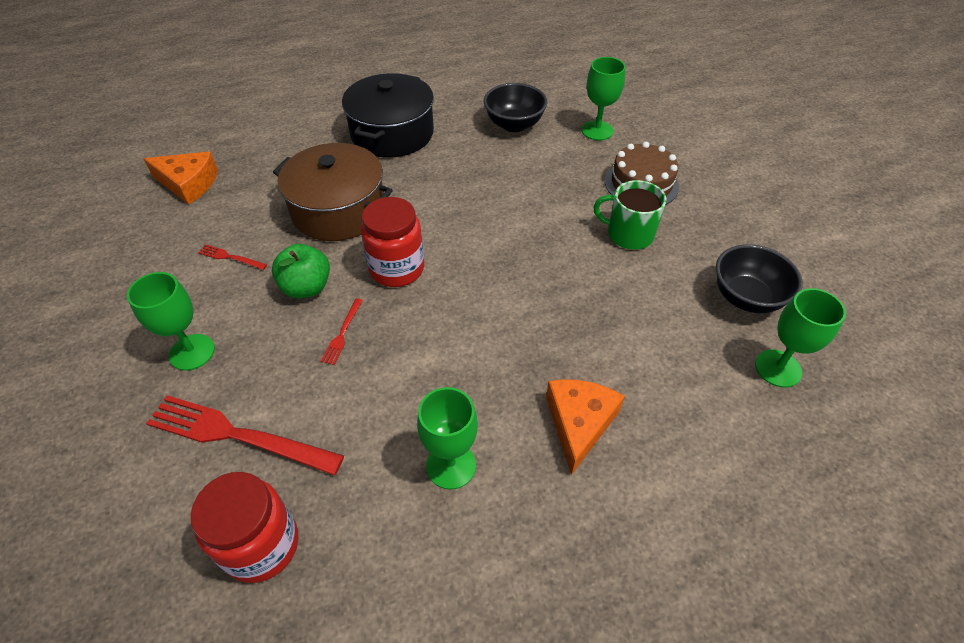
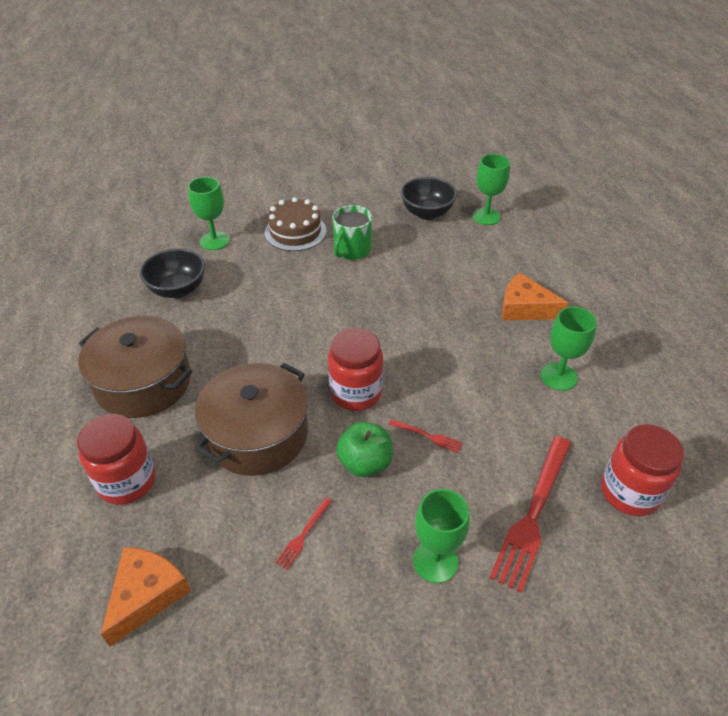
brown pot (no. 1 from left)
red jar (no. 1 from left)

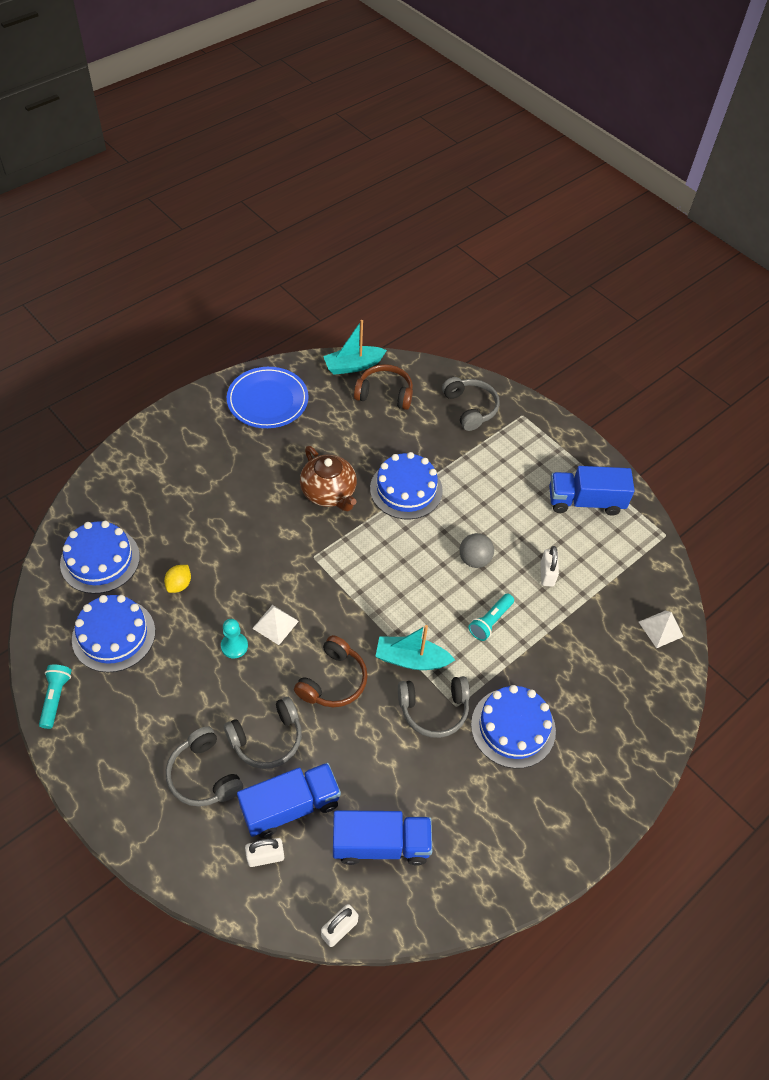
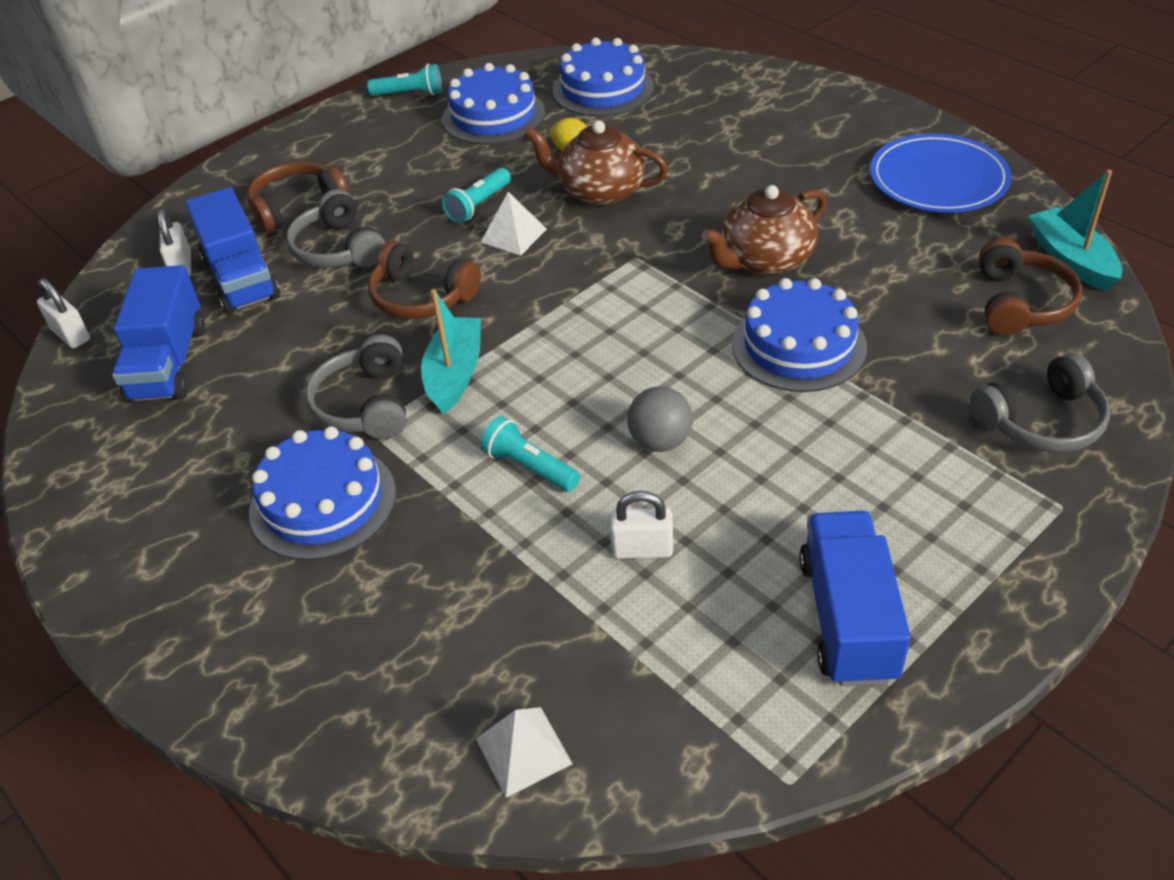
turquoise flashlight (no. 2 from left)
brown headphones (no. 1 from left)
brown teapot (no. 1 from left)

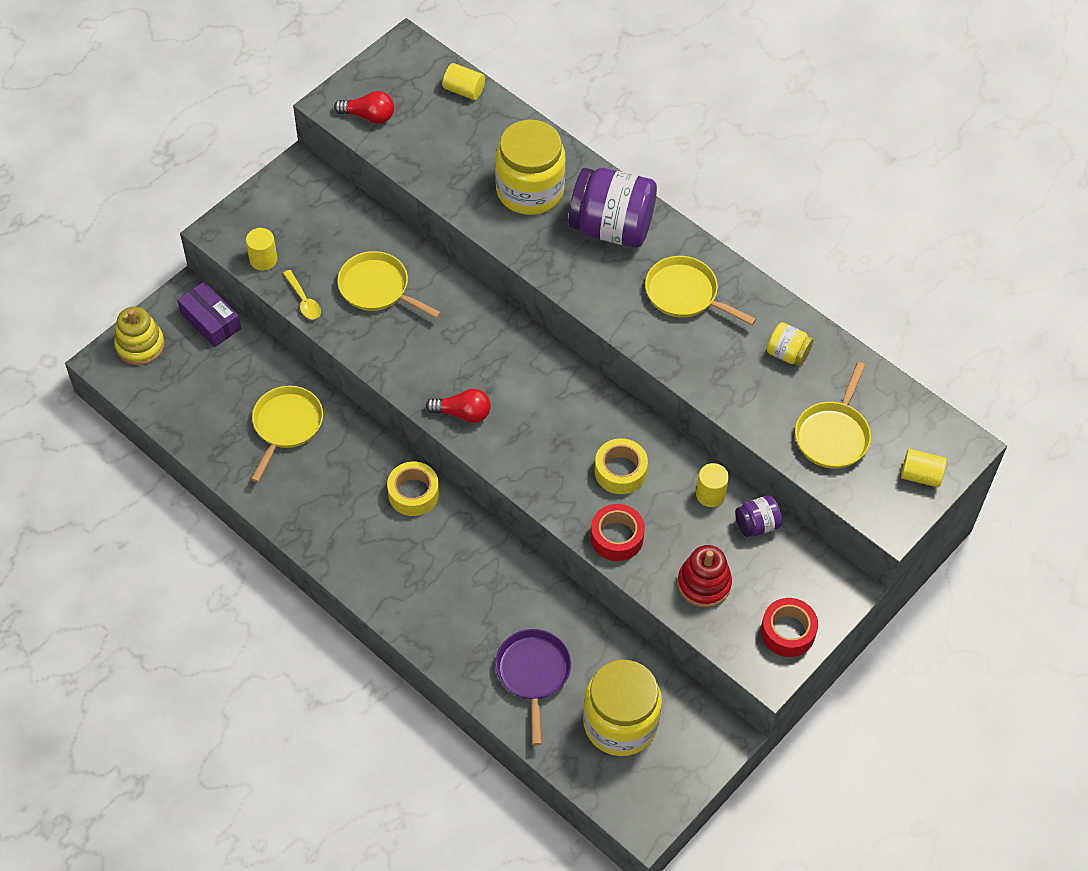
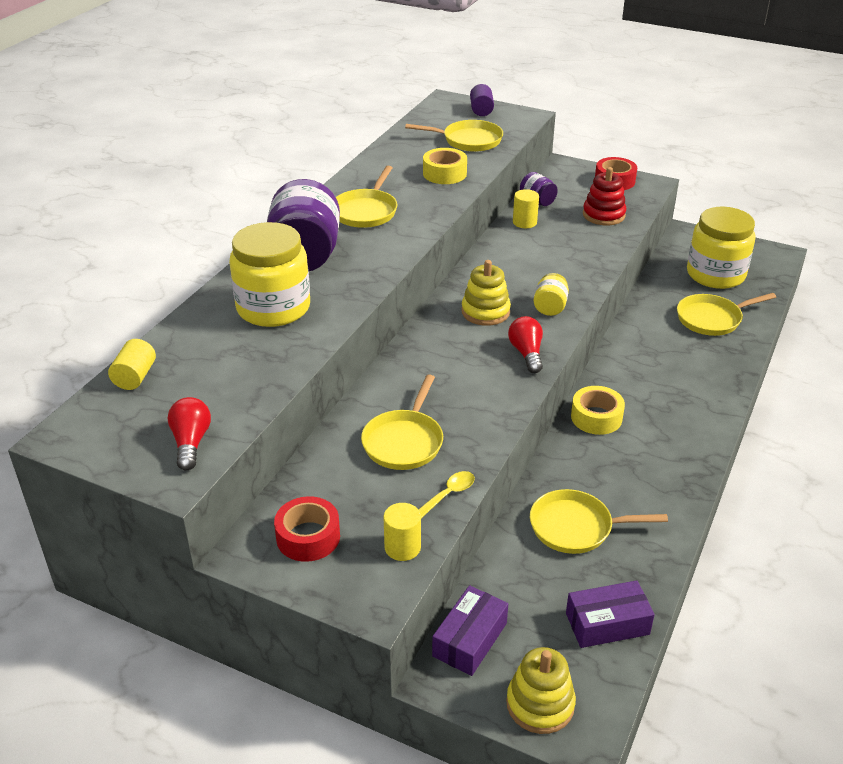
yellow jar (no. 2 from left)
yellow tape (no. 1 from left)
purple cylinder
red tape (no. 1 from left)
yellow pan (no. 5 from left)
yellow stacking toy (no. 1 from left)
purple box (no. 2 from left)

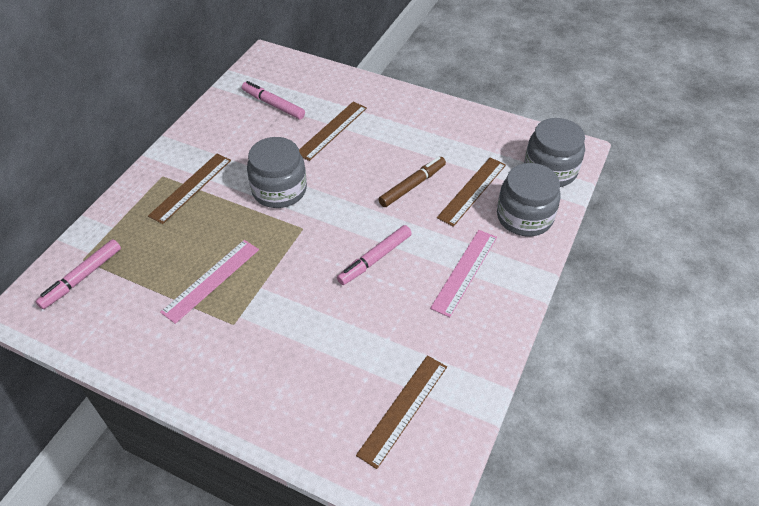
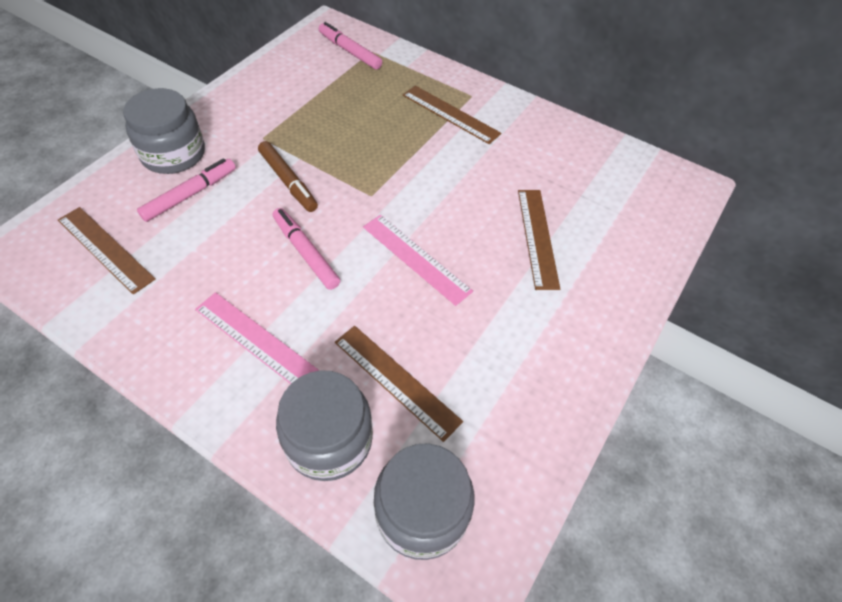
pink marker (no. 1 from left)
brown ruler (no. 4 from left)
grey jar (no. 1 from left)
brown marker
pink ruler (no. 2 from left)

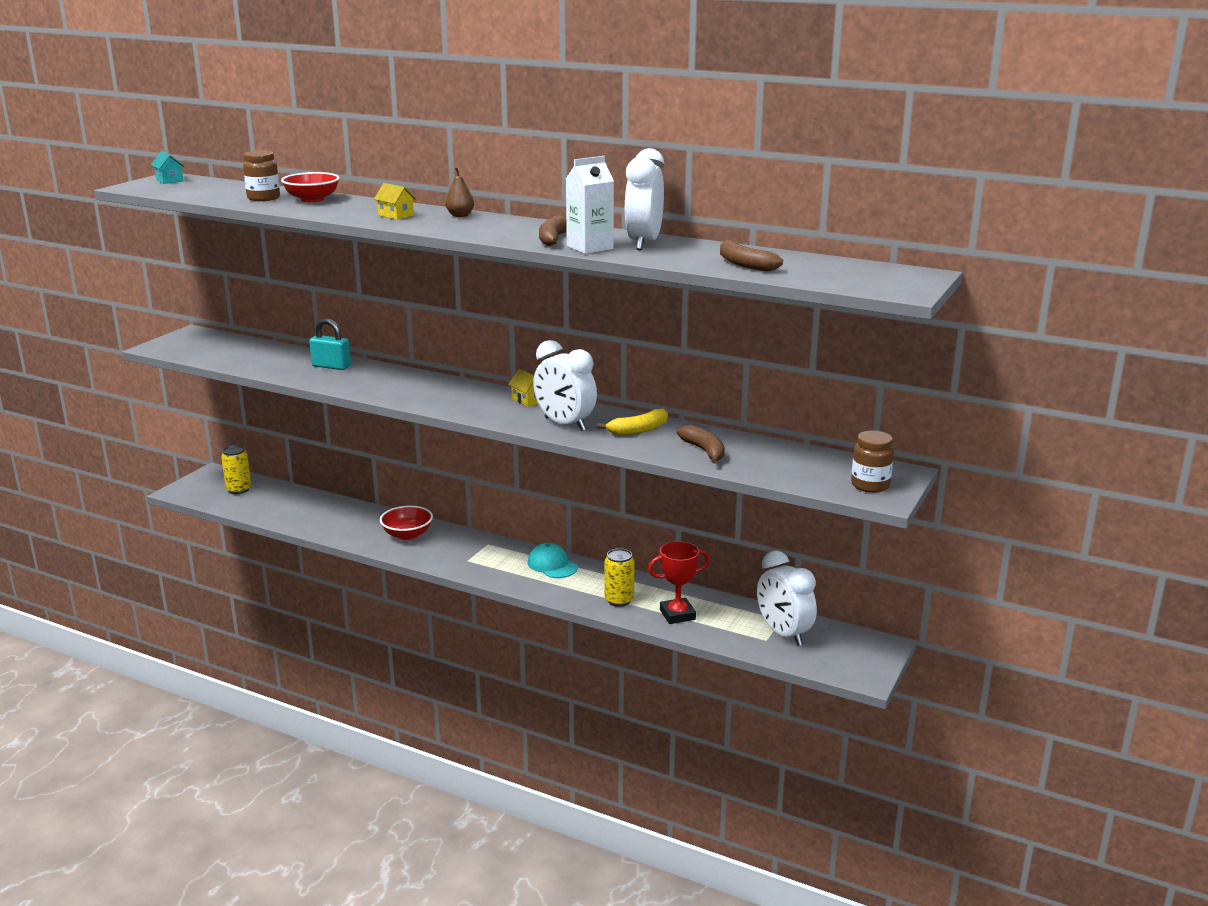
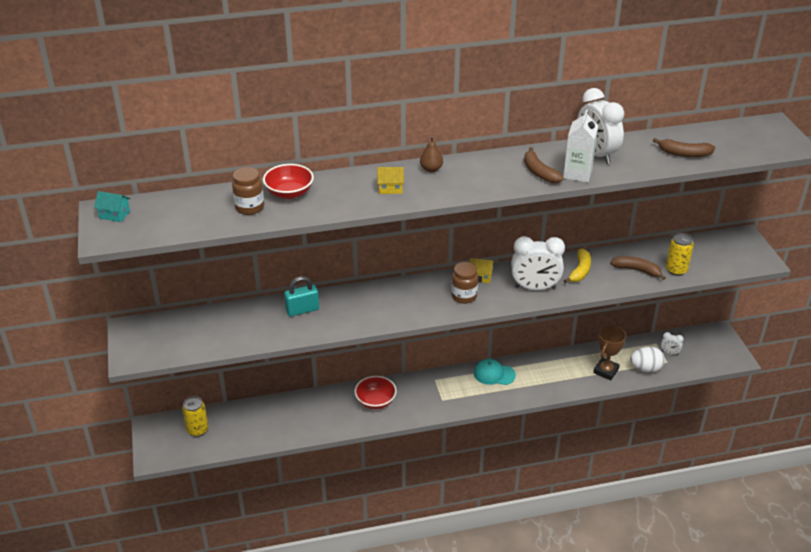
brown jar (no. 2 from left)
brown trophy
yellow can (no. 2 from left)
white clock (no. 3 from left)
white egg

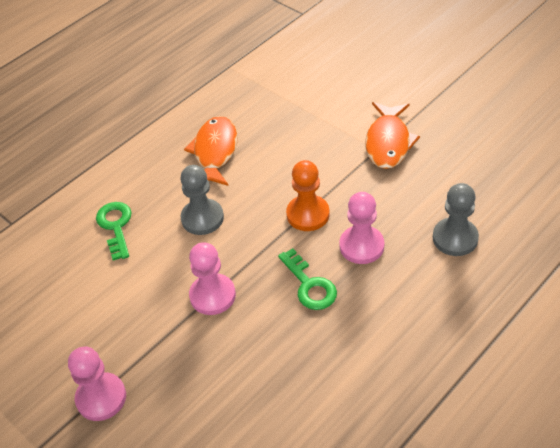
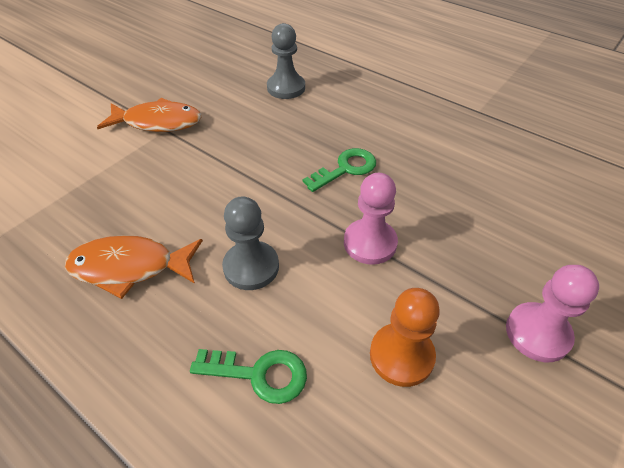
orange pawn
pink pawn (no. 3 from left in the first image)
green key (no. 1 from left)

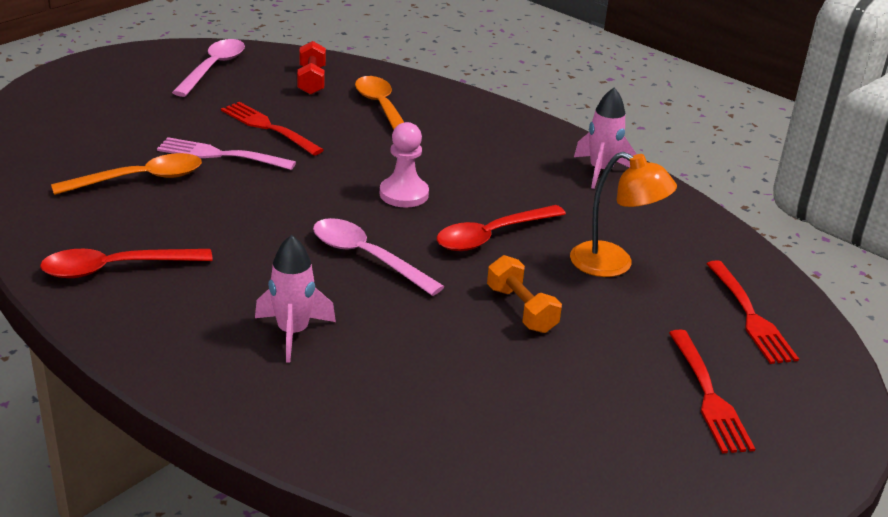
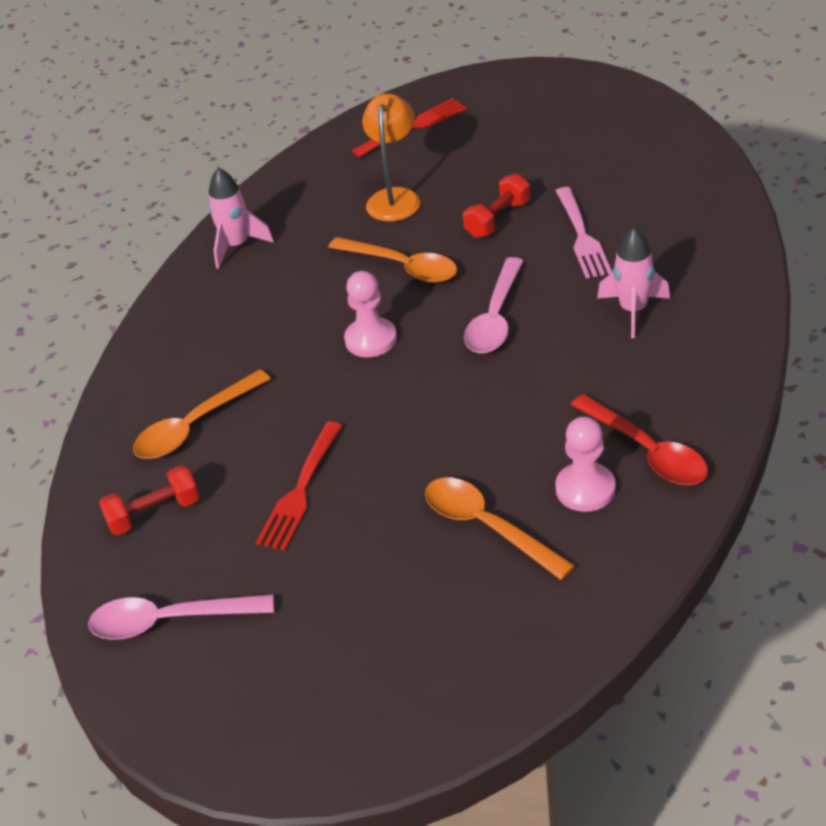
pink fork
orange spoon (no. 2 from left)
red dumbbell (no. 2 from left)
red fork (no. 2 from left in the first image)
pink pawn (no. 2 from left)

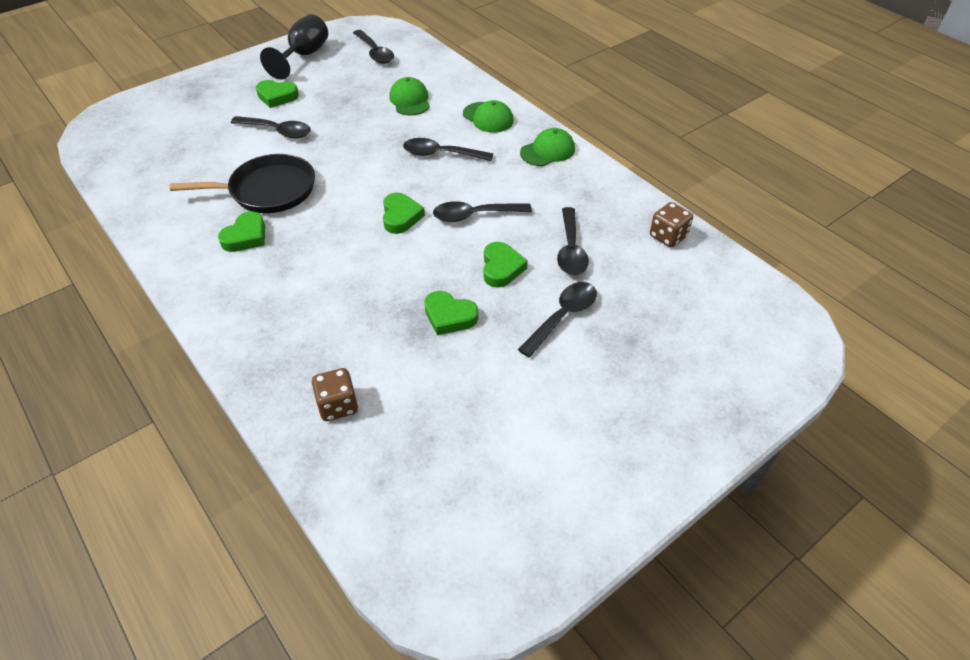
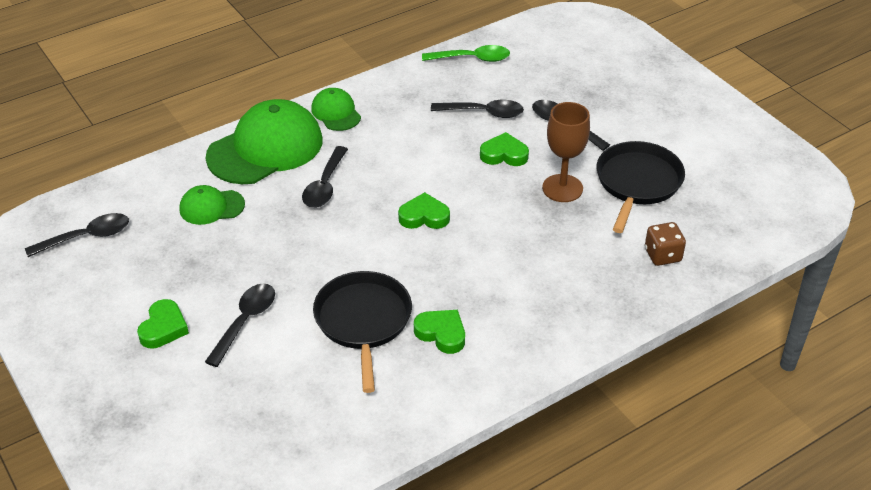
black goblet
green cap (no. 2 from left)
black spoon (no. 4 from left in the first image)
green spoon
brown goblet
black pan (no. 2 from left)

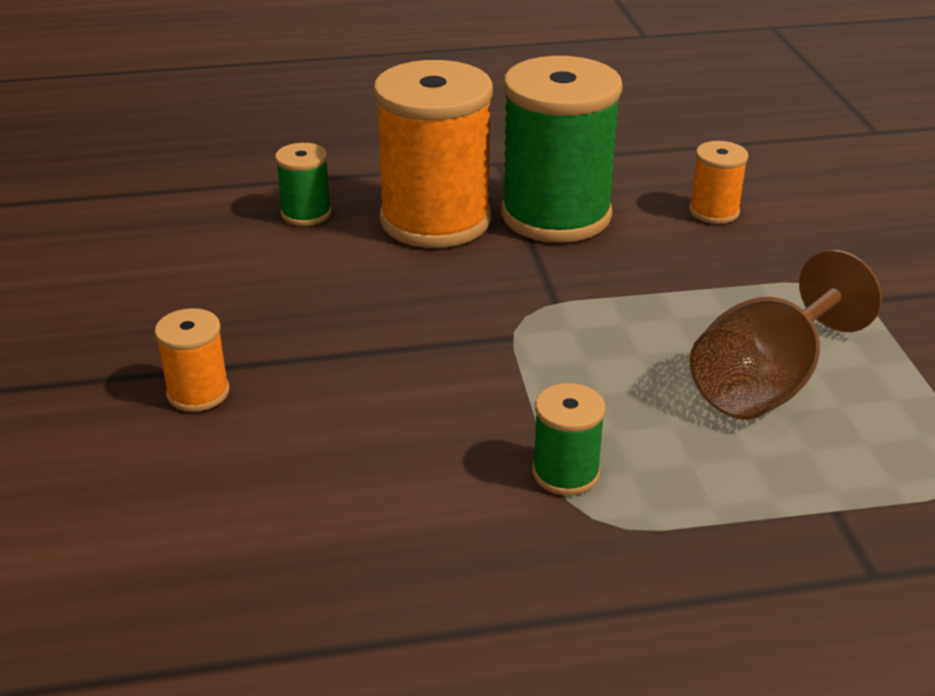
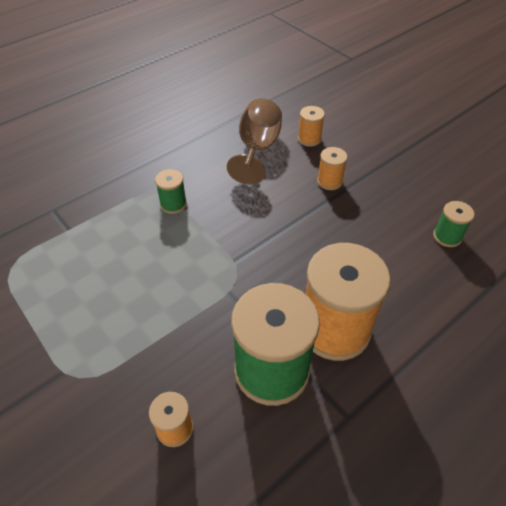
green spool (no. 3 from left)
brown goblet
orange spool (no. 2 from left)

